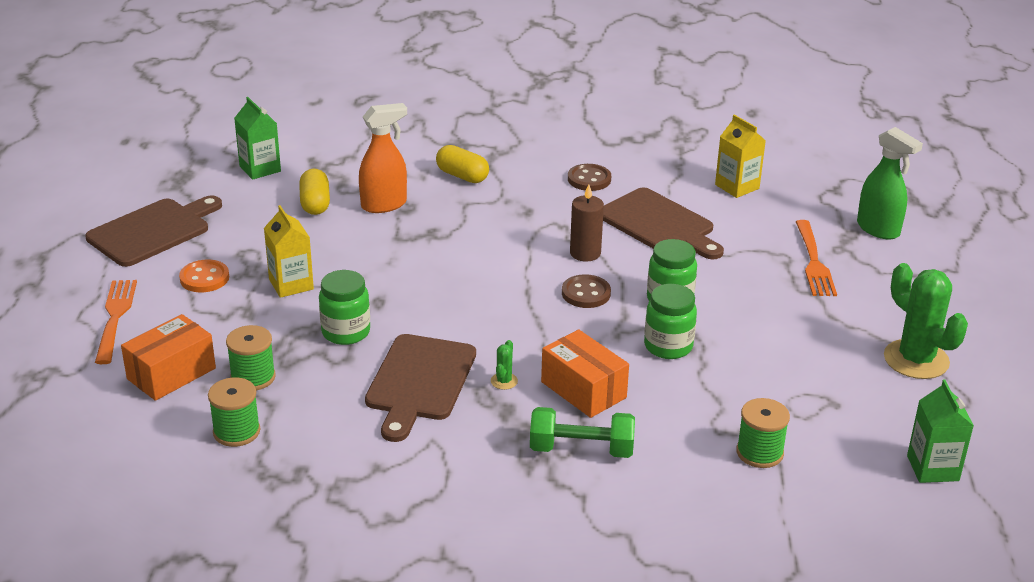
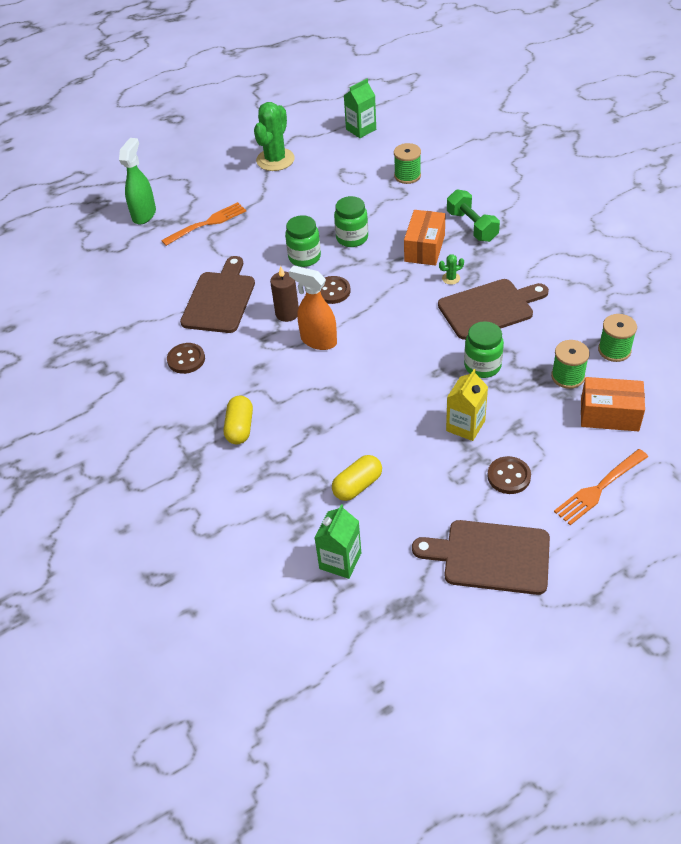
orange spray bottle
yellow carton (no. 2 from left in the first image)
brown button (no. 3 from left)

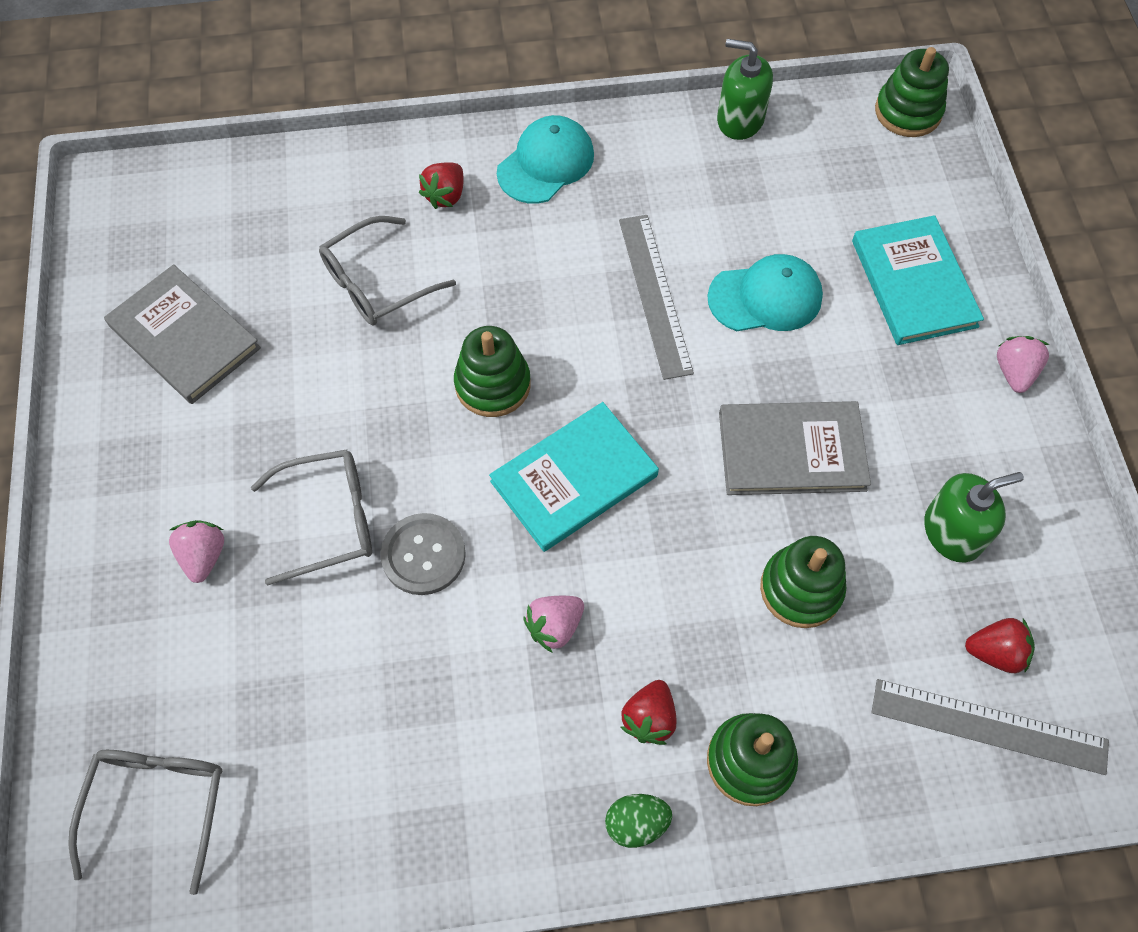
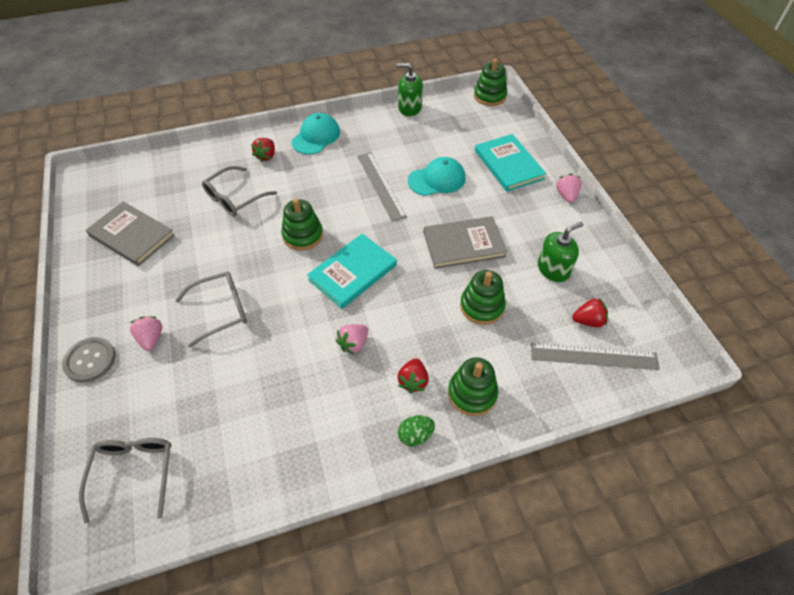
grey button

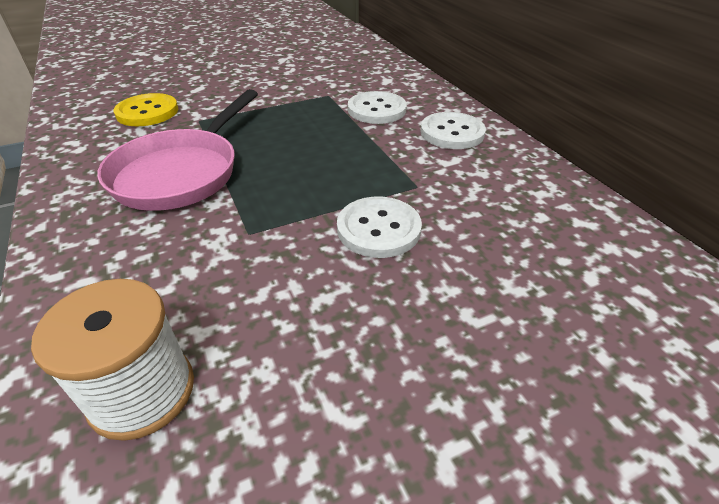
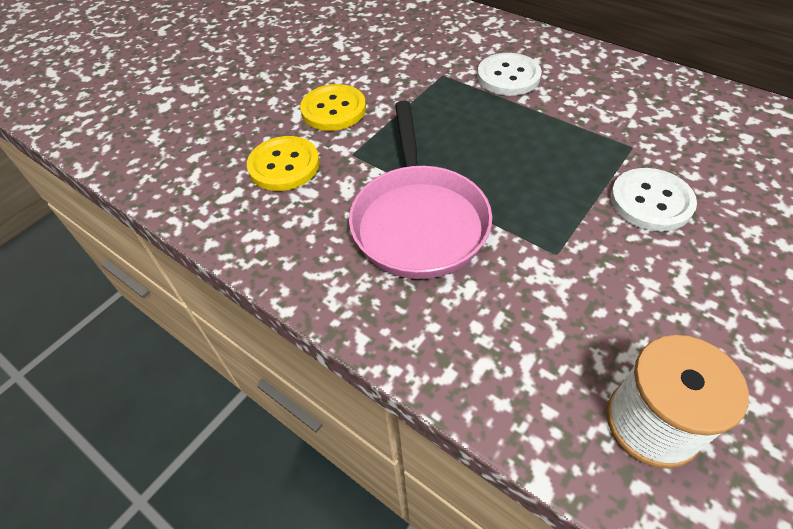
white button (no. 3 from left in the first image)
yellow button (no. 2 from left)

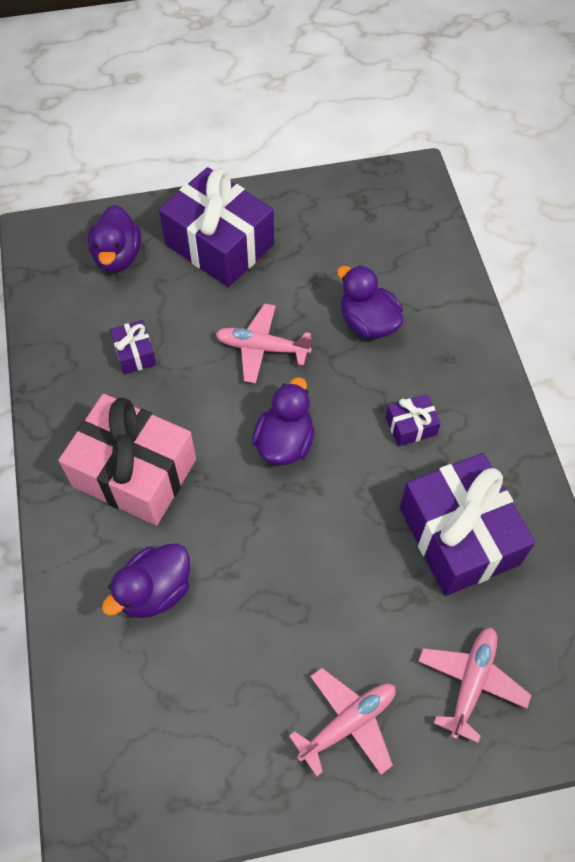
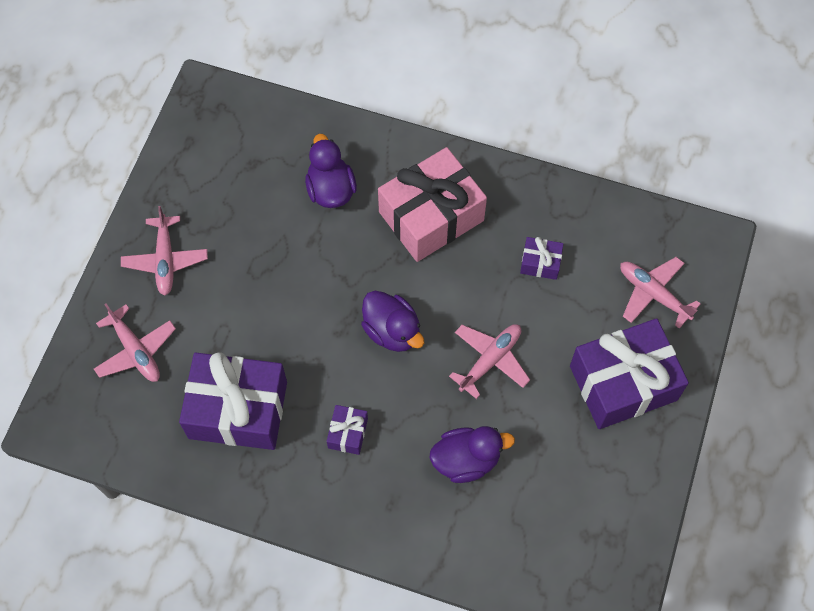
pink plane (no. 4 from left)

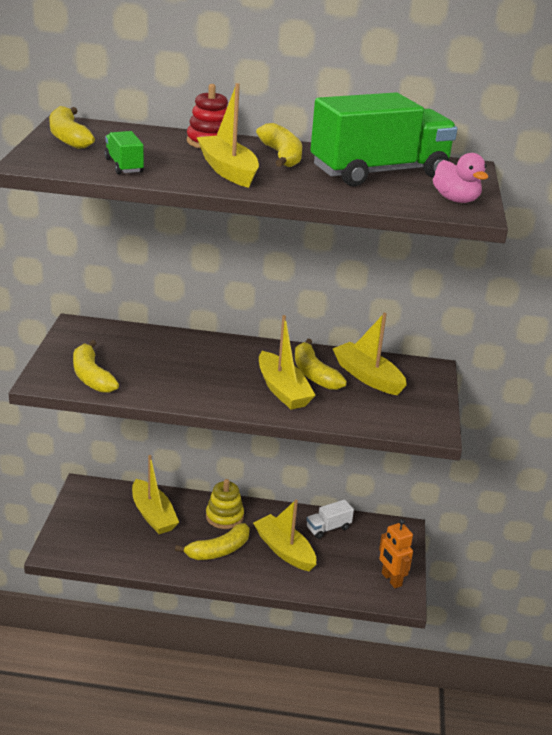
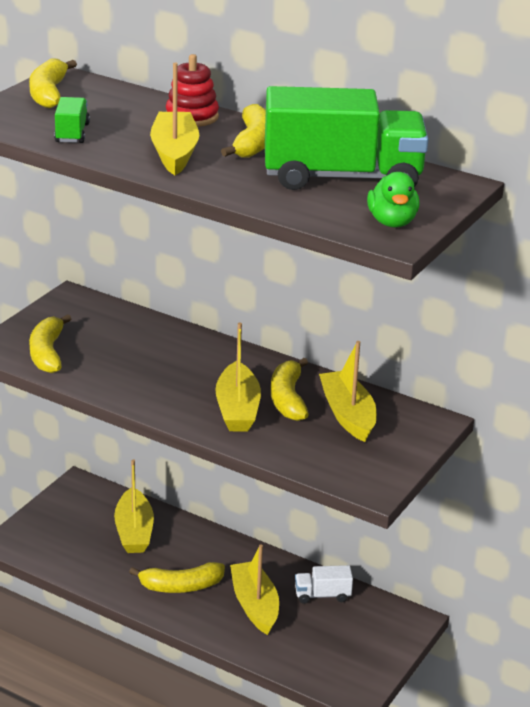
green duck
yellow stacking toy
orange robot

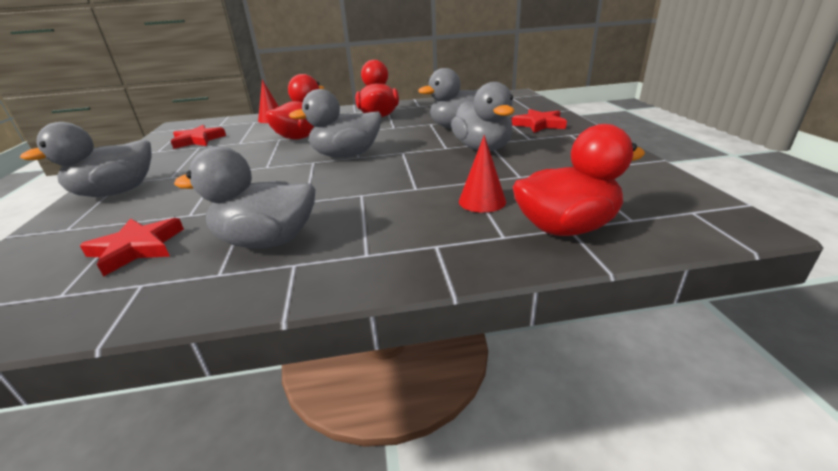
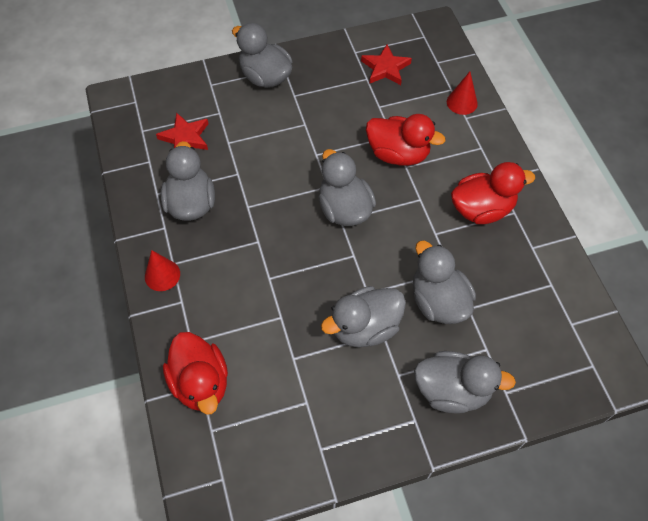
grey duck (no. 6 from left)
red cone (no. 1 from left)

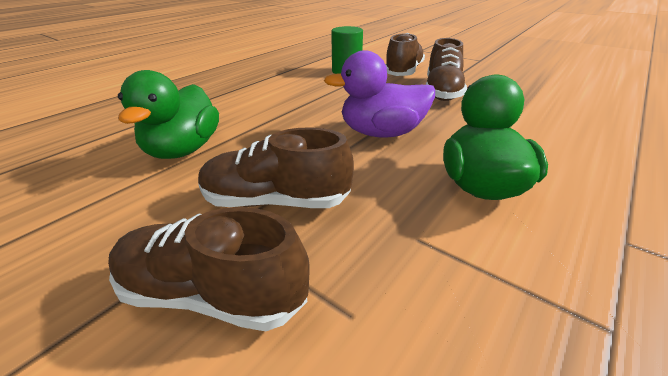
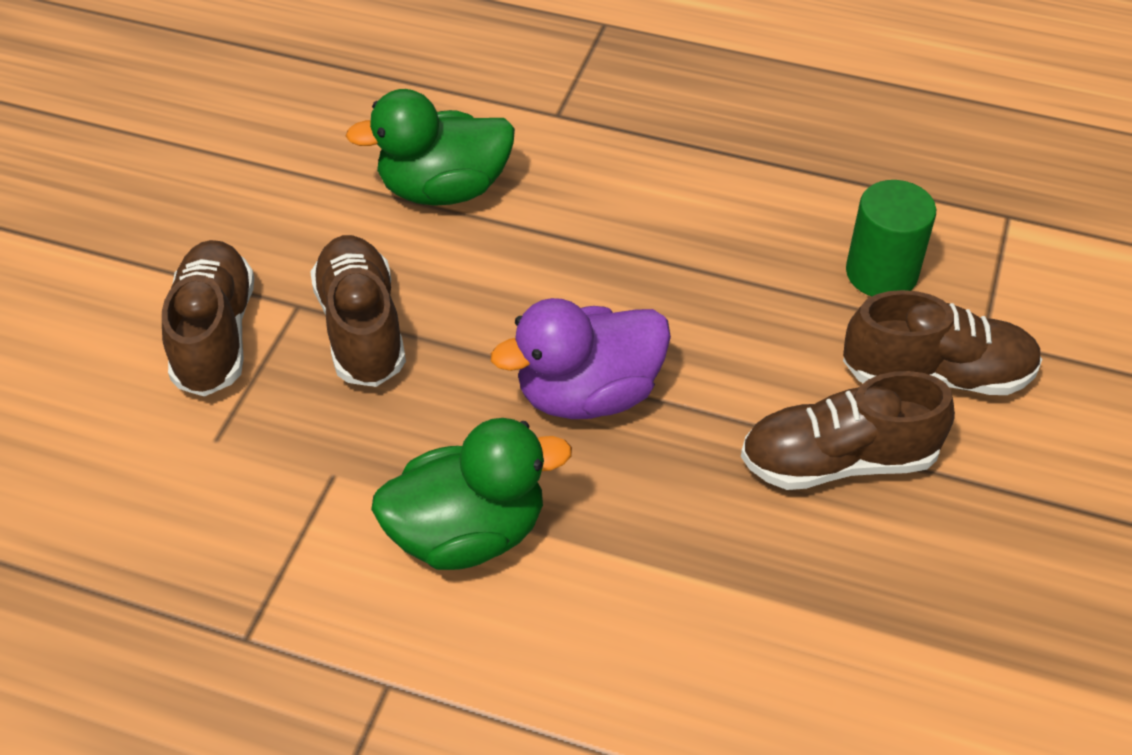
purple duck

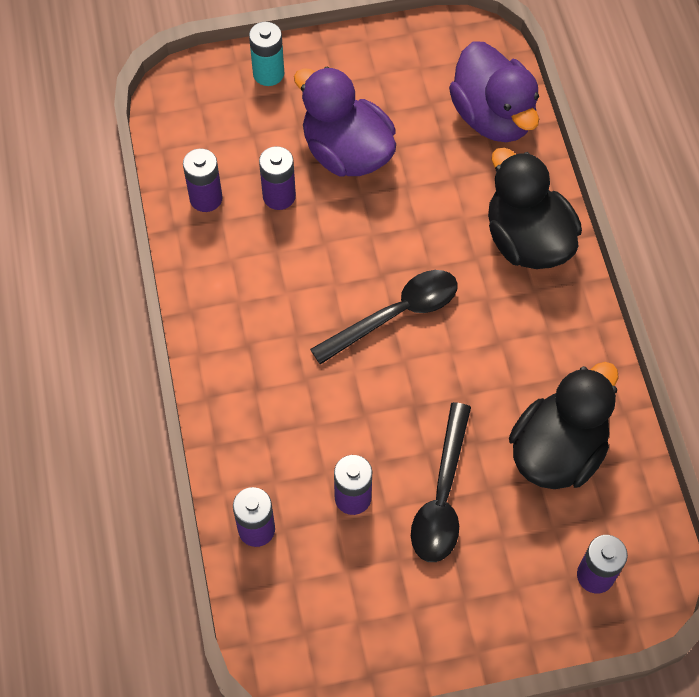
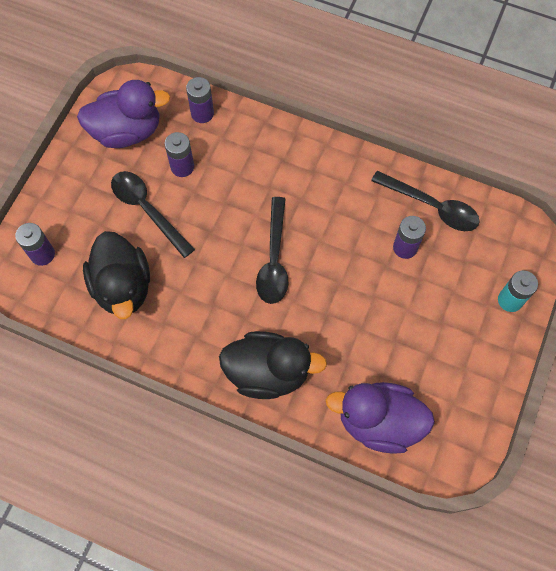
purple duck (no. 1 from left)
black spoon (no. 3 from left)

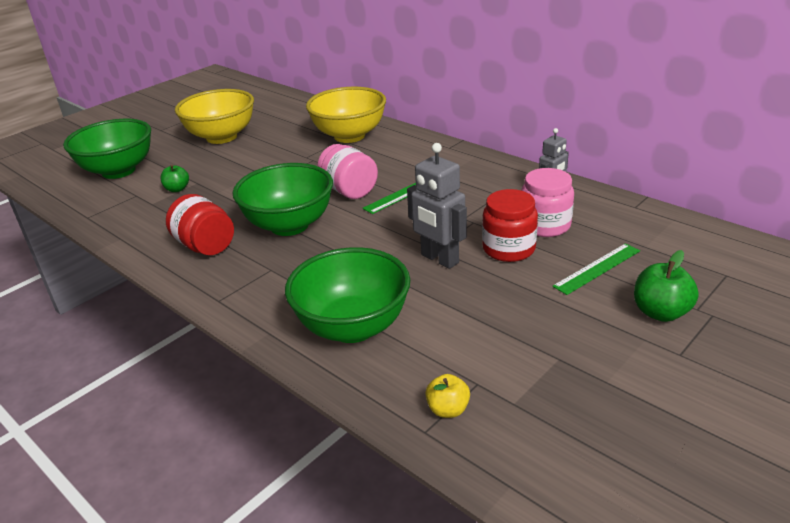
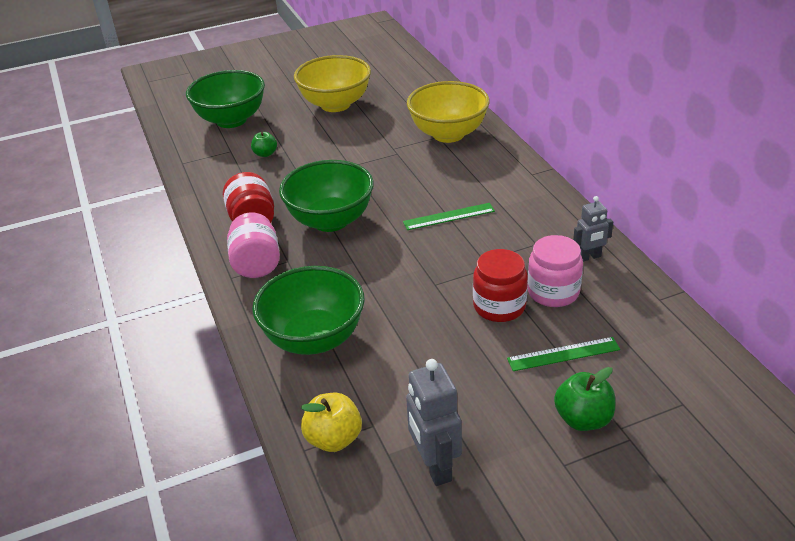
grey robot (no. 1 from left)
pink jar (no. 1 from left)
yellow apple

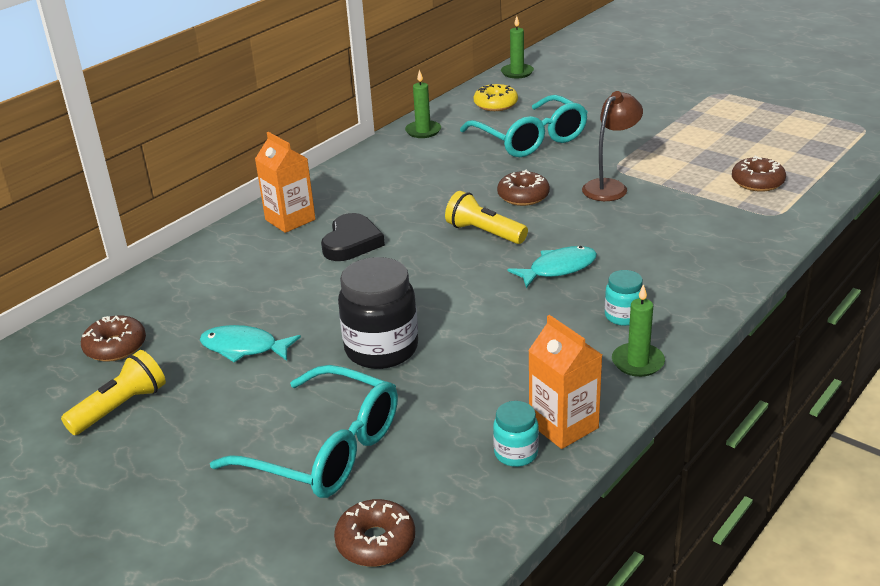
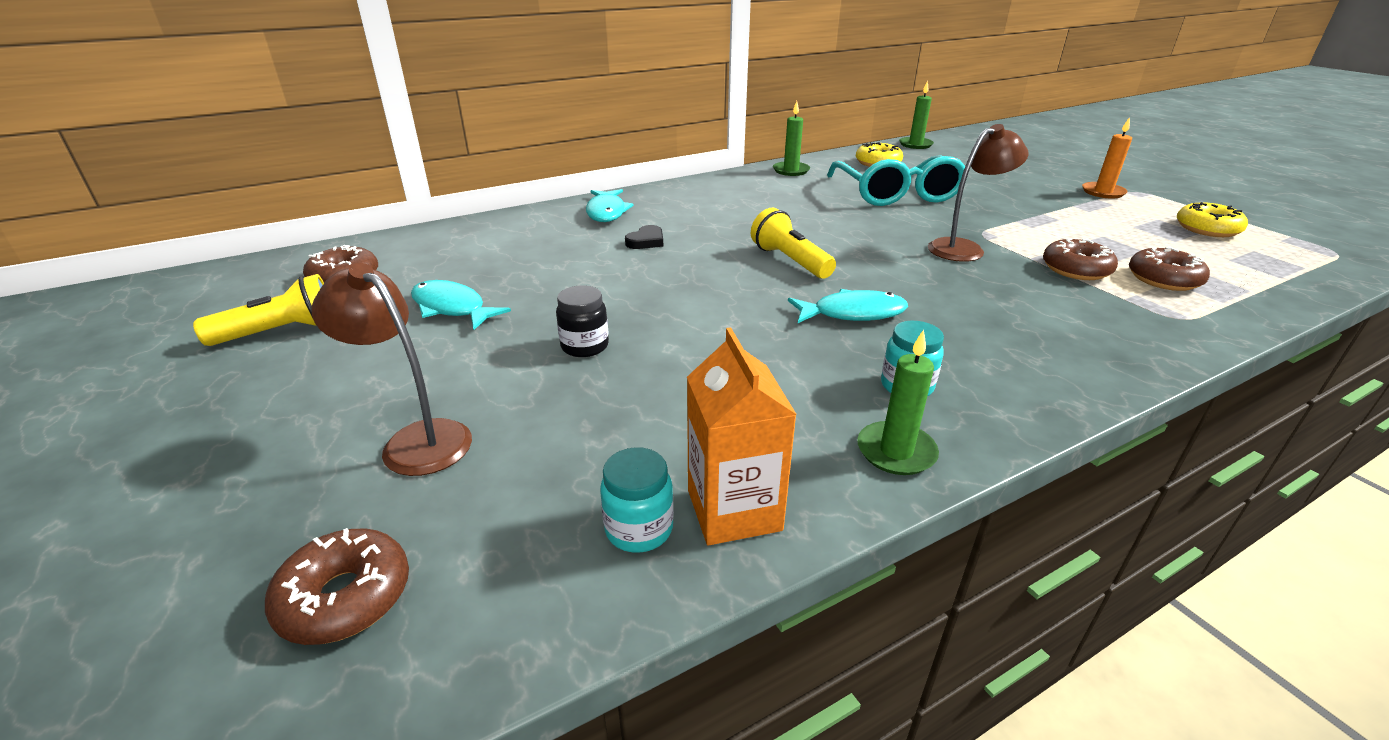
turquoise fish (no. 2 from left)
brown donut (no. 3 from left)
black heart
black jar
brown lamp (no. 1 from left)
orange candle
yellow donut (no. 2 from left)

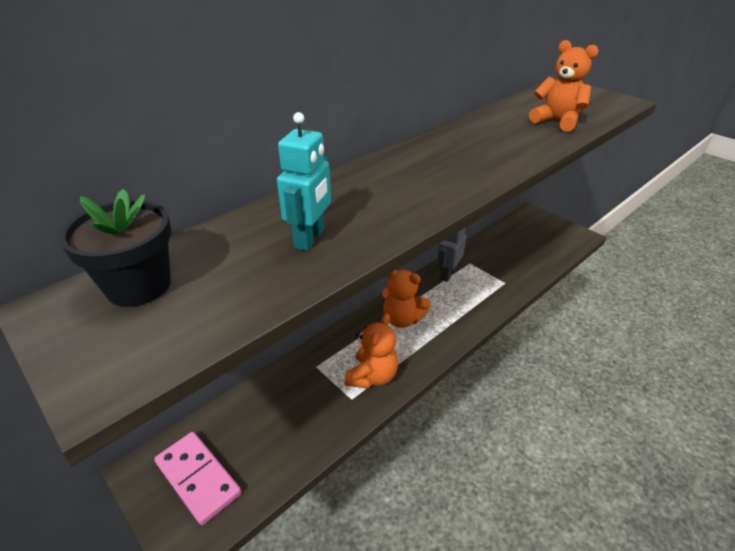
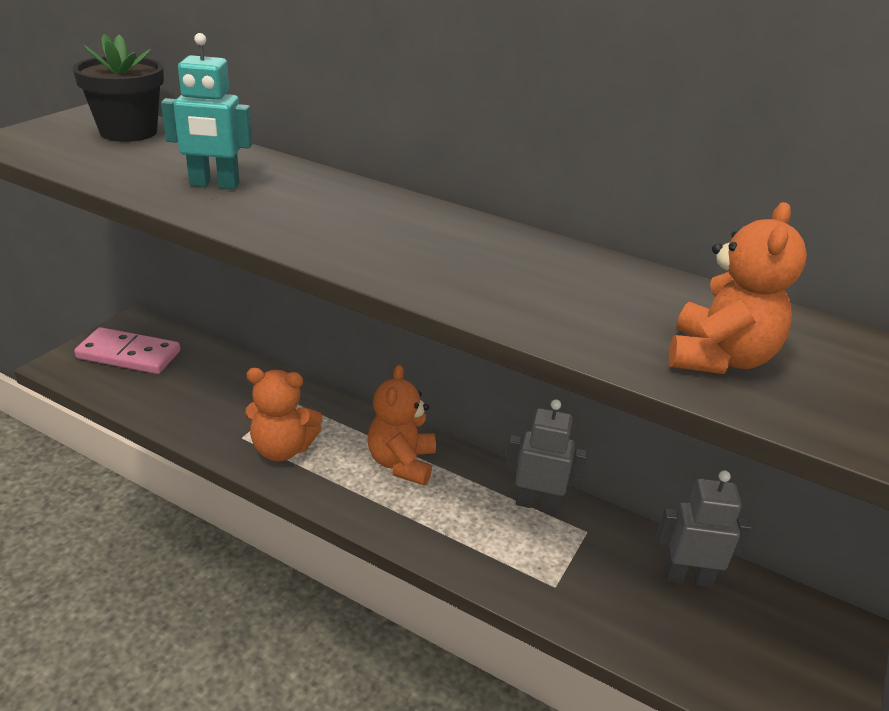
pink domino
grey robot (no. 2 from left)

